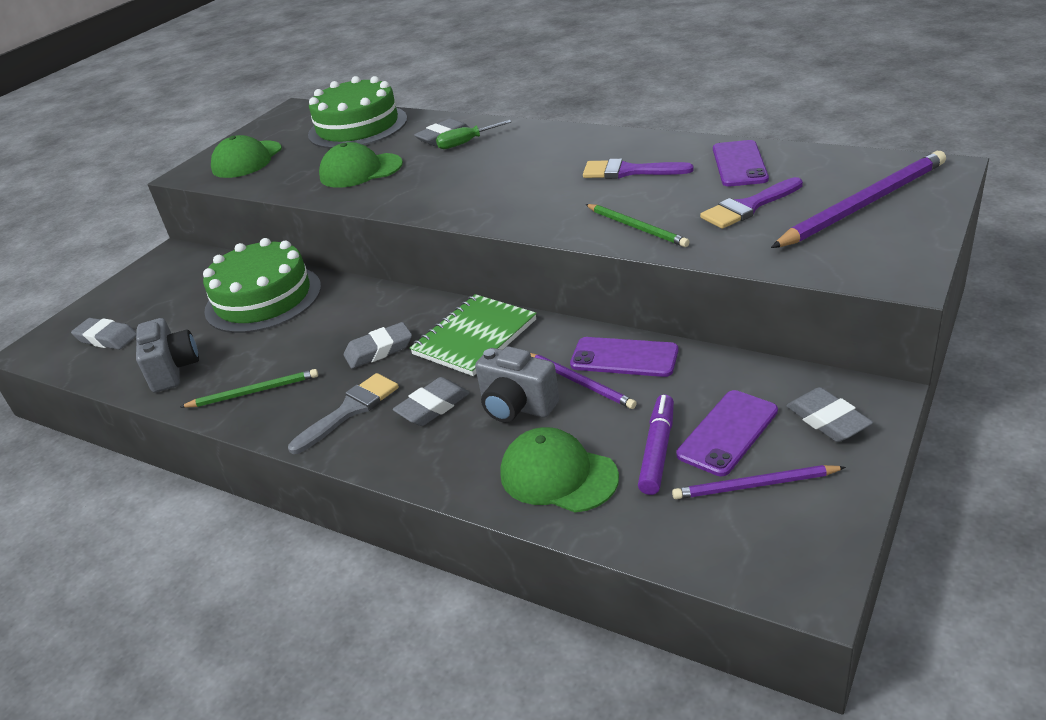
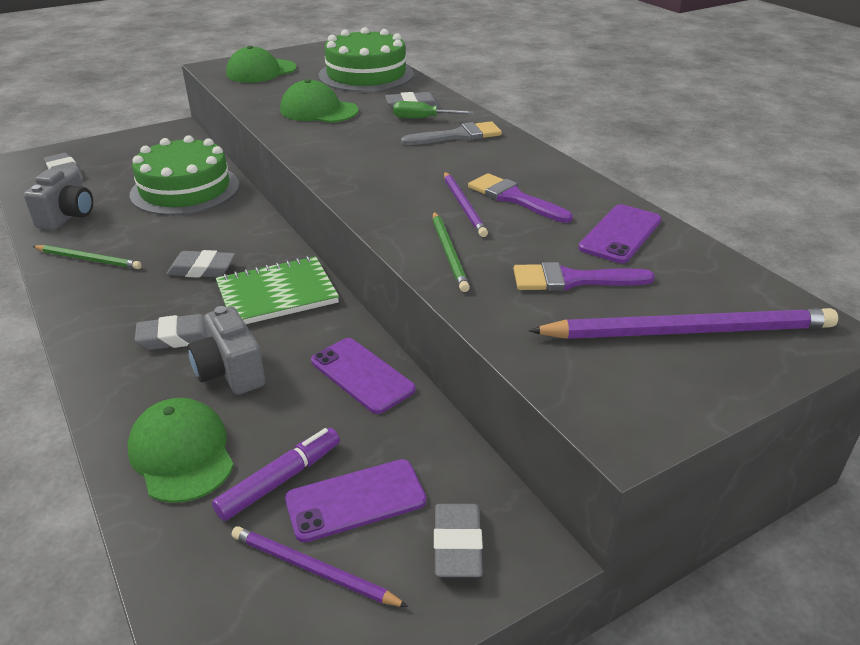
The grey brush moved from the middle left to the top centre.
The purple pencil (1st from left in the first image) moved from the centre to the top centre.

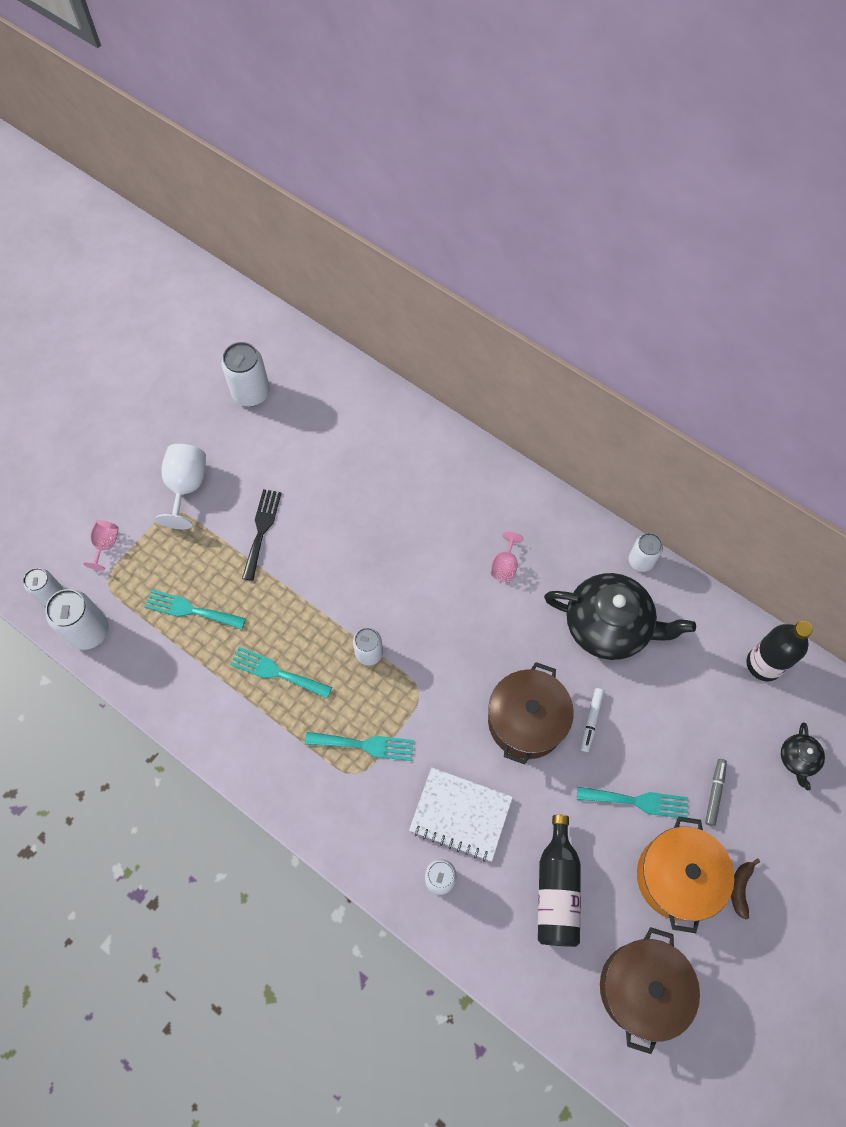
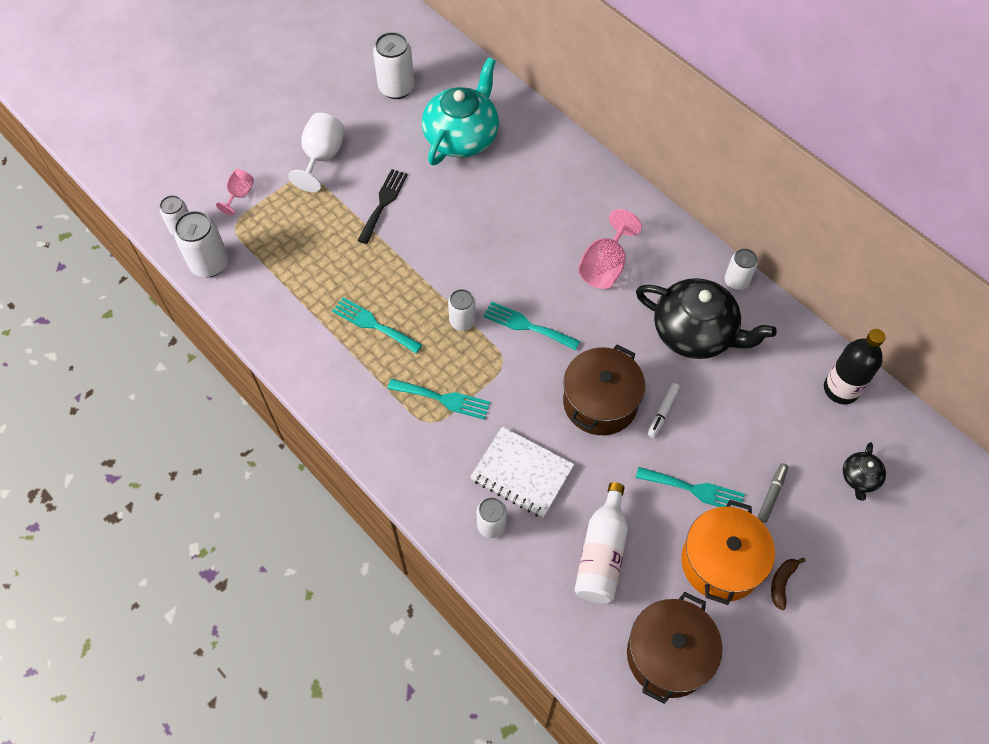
The turquoise fork (1st from left in the first image) moved from the middle left to the centre.
The pink goblet (2nd from left) at the centre changed to 1.72 times the size.
The black bottle (1st from left) at the bottom centre became the white bottle at the bottom centre.
The turquoise teapot at the top centre appeared.

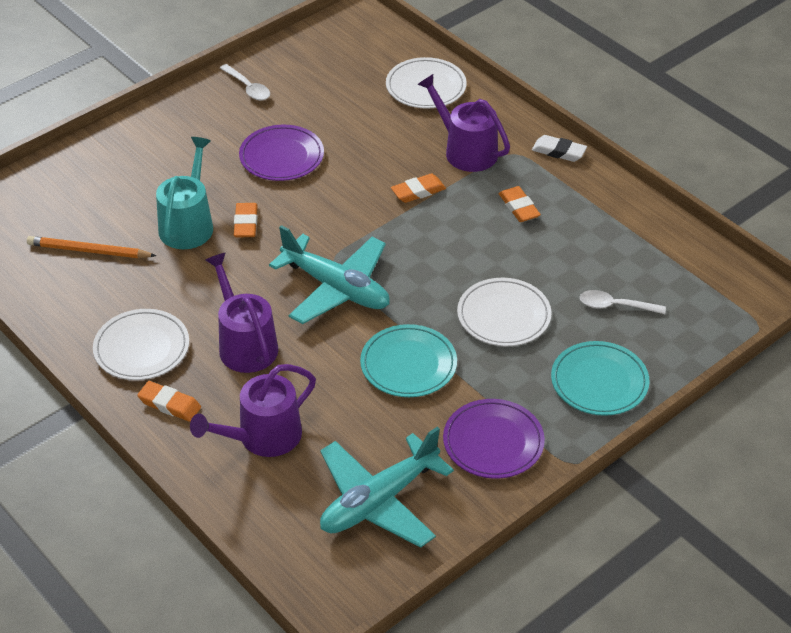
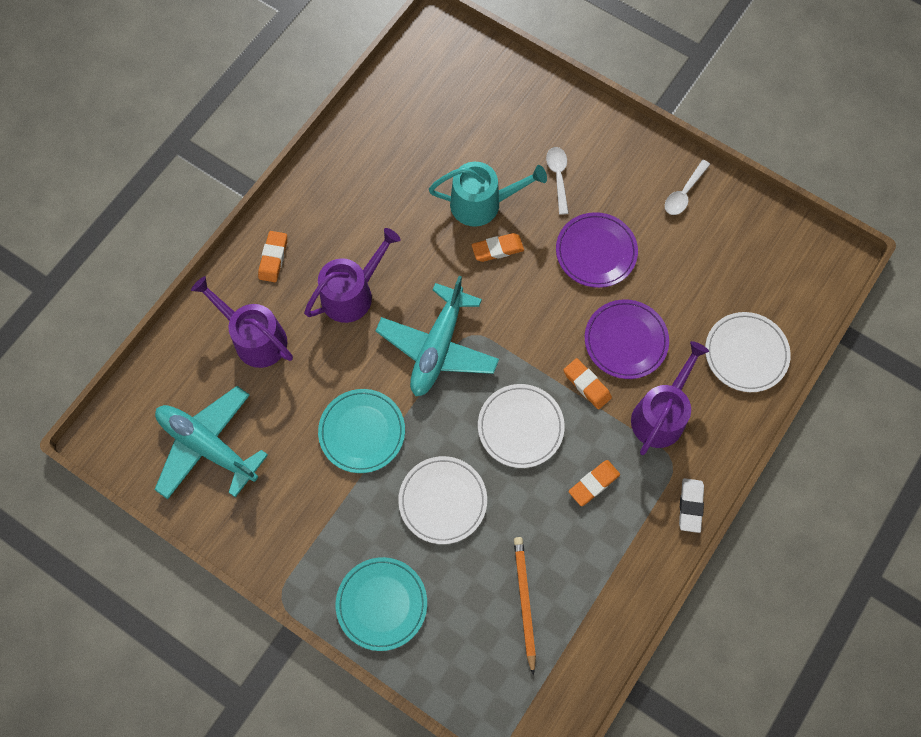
The orange pencil moved from the middle left to the bottom centre.
The white plate (1st from left in the first image) moved from the middle left to the centre.
The purple plate (2nd from left) moved from the bottom centre to the middle right.
The white spoon (2nd from left in the first image) moved from the middle right to the top centre.

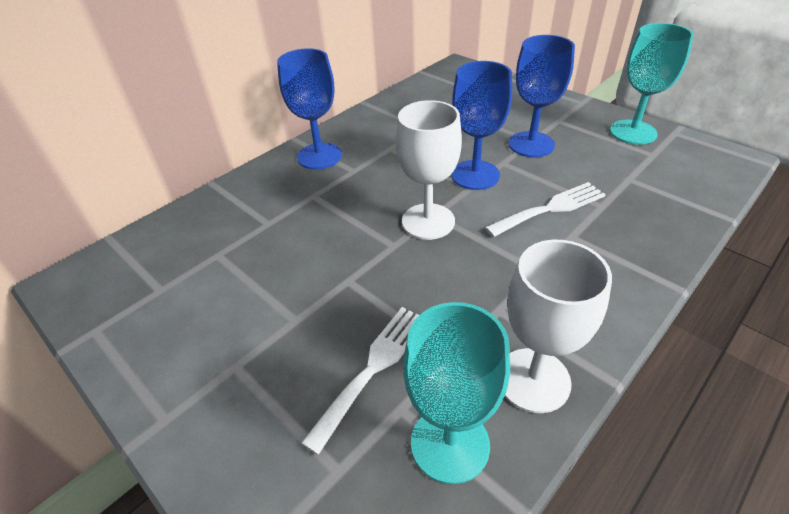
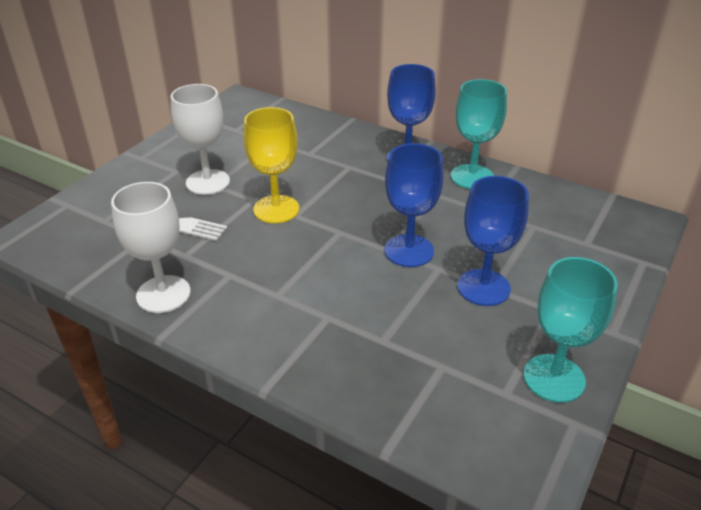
The white goblet (1st from left in the first image) moved from the top centre to the top left.
The turquoise goblet (1st from left) moved from the bottom centre to the top right.
The white fork (2nd from left) at the middle right disappeared.
The yellow goblet at the top centre appeared.

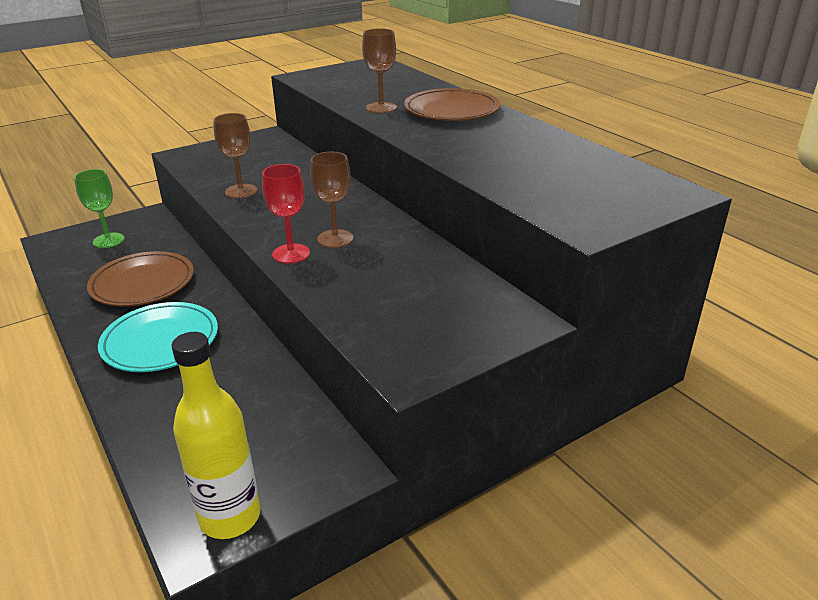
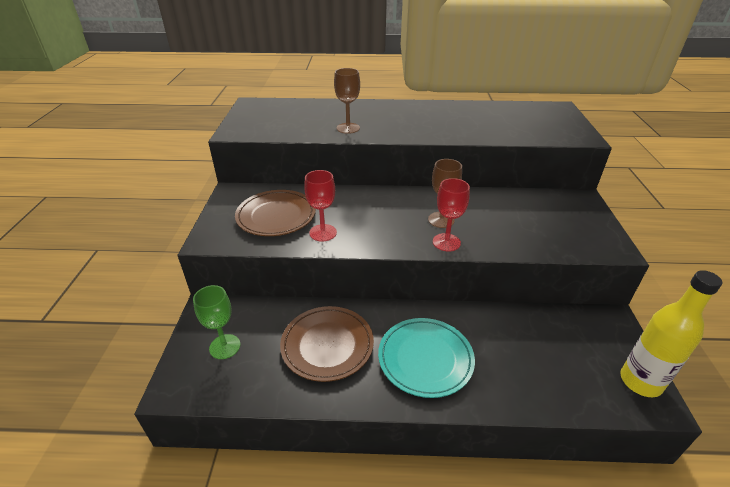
The brown goblet (1st from left) at the top left became the red goblet (1st from left) at the centre.
The brown plate (2nd from left in the first image) moved from the top centre to the centre.

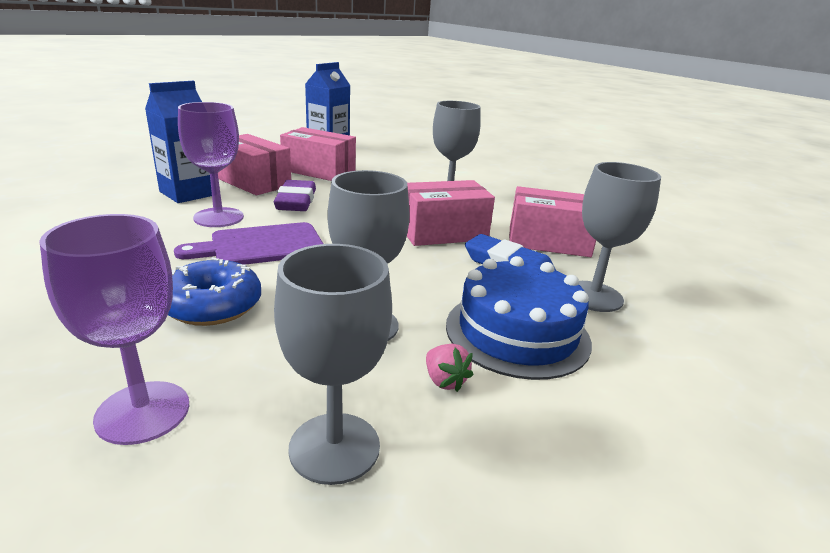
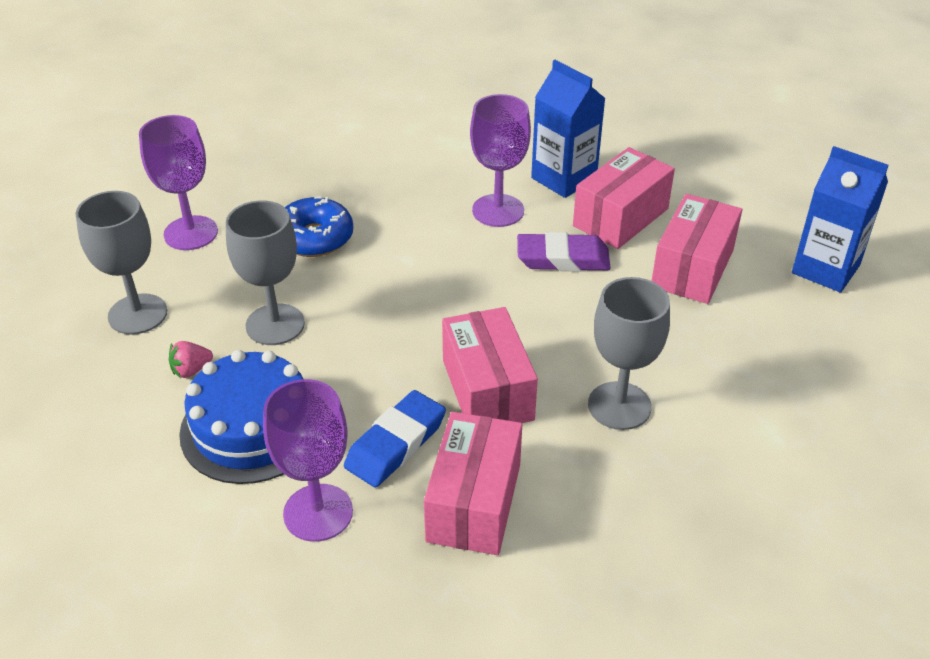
The purple cutting board at the middle left disappeared.
The grey goblet (4th from left) at the middle right became the purple goblet (2nd from left) at the bottom left.

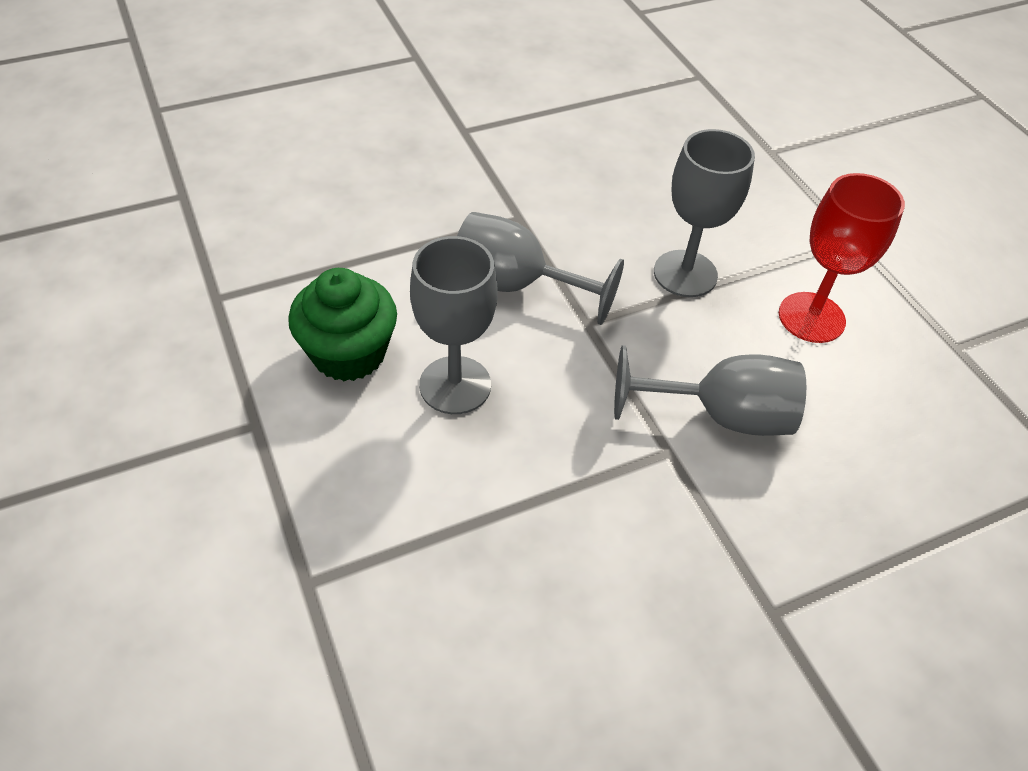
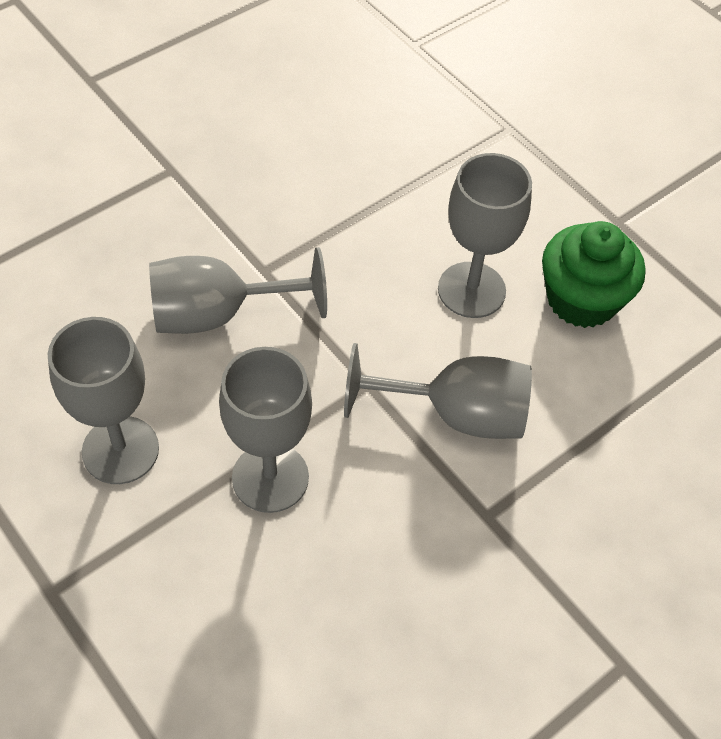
The red goblet at the middle right became the grey goblet (1st from left) at the middle left.

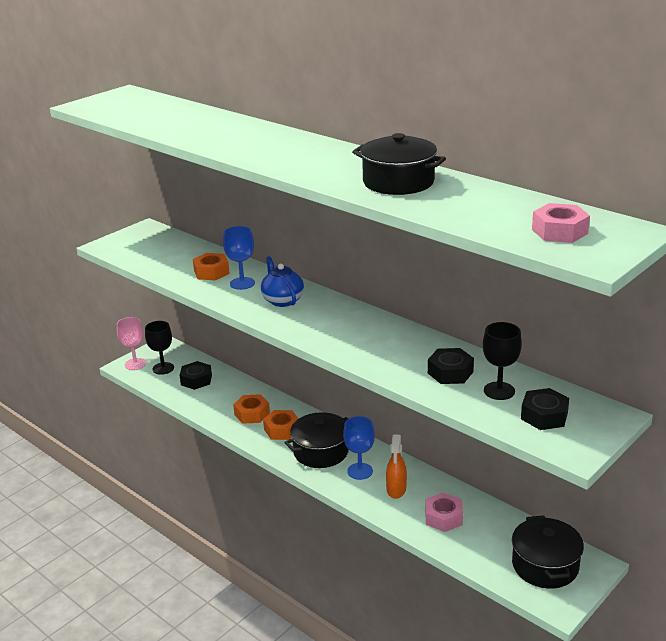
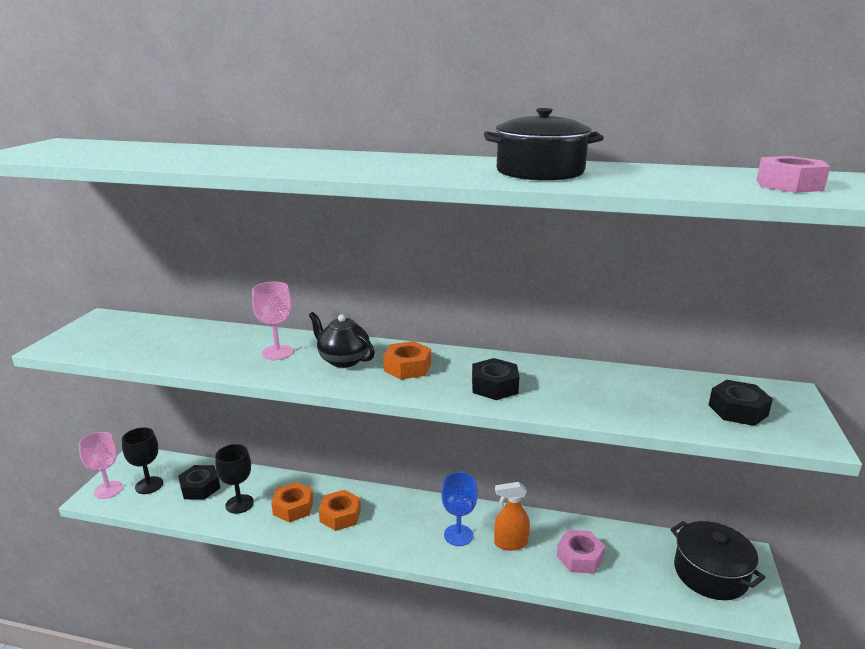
The orange nut (1st from left in the first image) moved from the middle left to the centre.
The blue goblet (1st from left) at the centre became the pink goblet (2nd from left) at the middle left.
The blue teapot at the centre became the black teapot at the centre.
The black pot (1st from left) at the bottom centre disappeared.
The orange spray bottle at the bottom centre turned 105 degrees clockwise.
The black nut (2nd from left) moved from the middle right to the centre.
The black goblet (2nd from left) moved from the middle right to the bottom left.

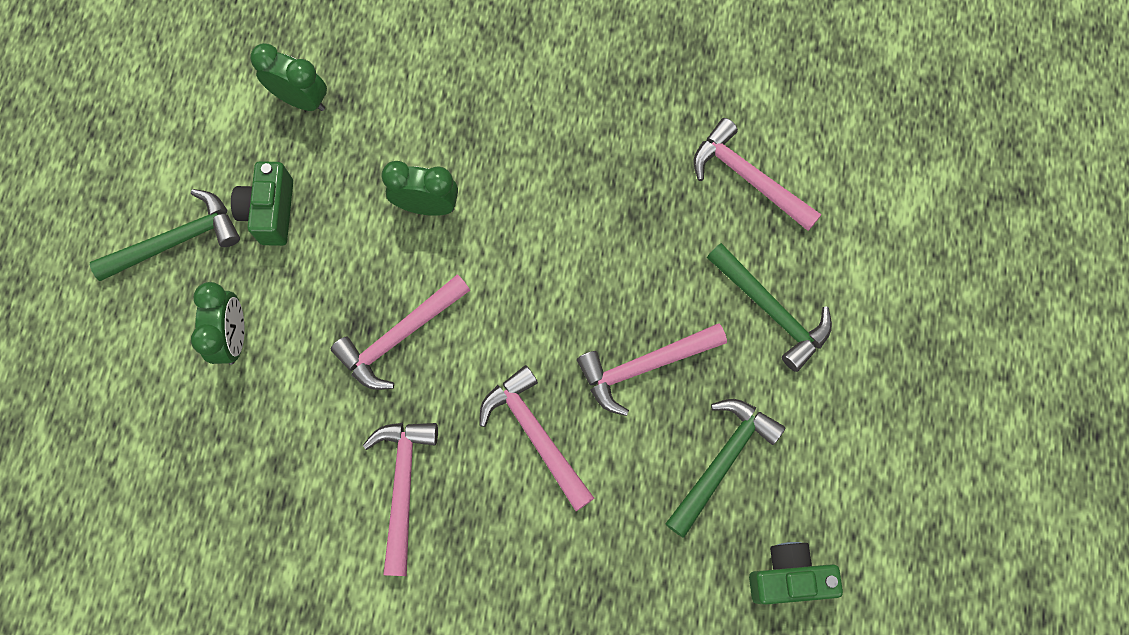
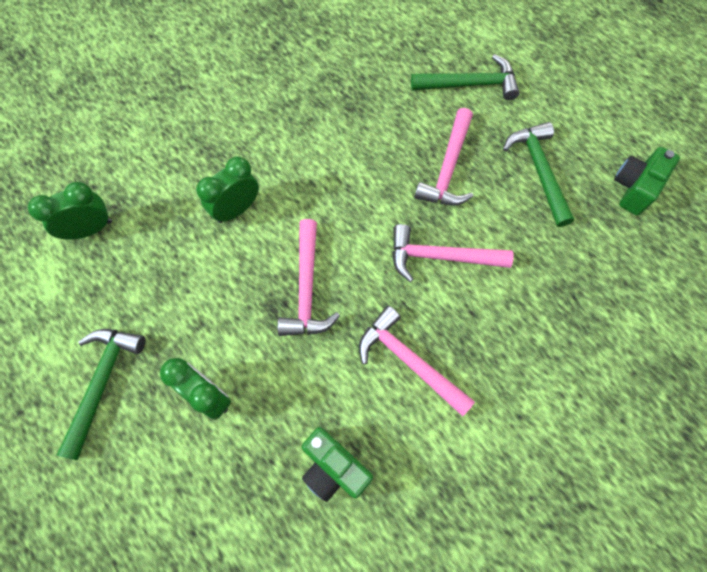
The green camera (1st from left) moved from the top left to the bottom centre.
The pink hammer (5th from left) at the top right disappeared.

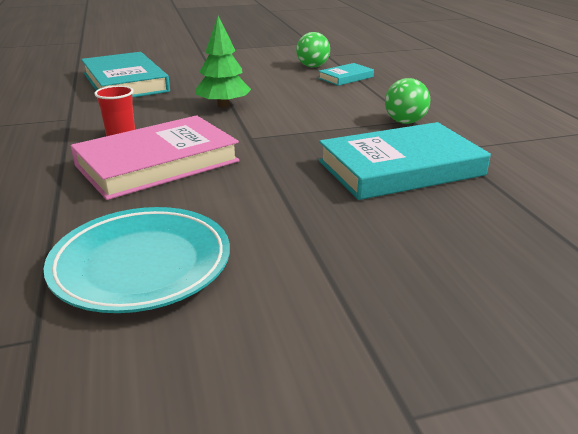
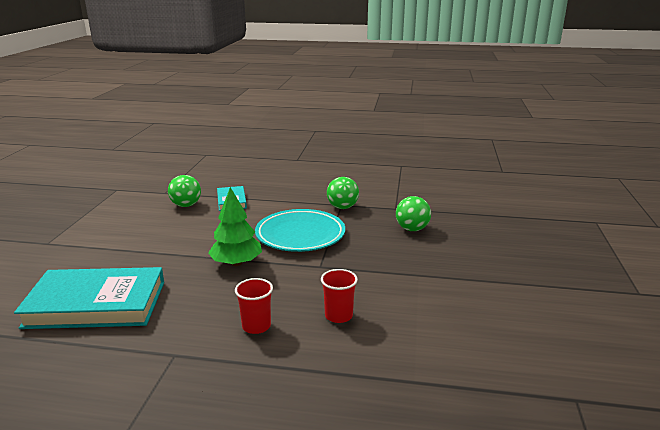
The turquoise plate moved from the middle left to the centre.
The pink book at the middle left was replaced by the red cup (2nd from left) at the bottom centre.
The turquoise book (3rd from left) at the middle right was replaced by the green ball (3rd from left) at the centre.

